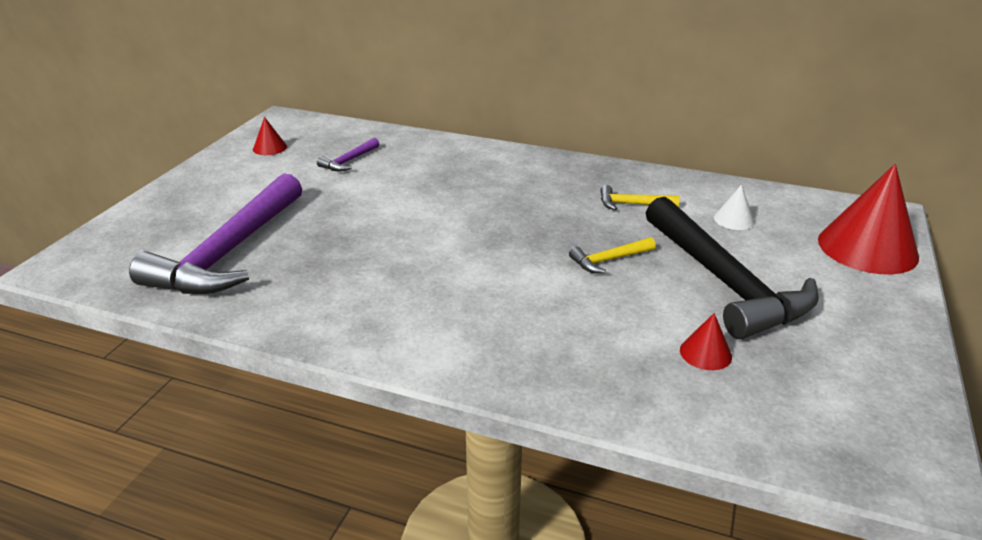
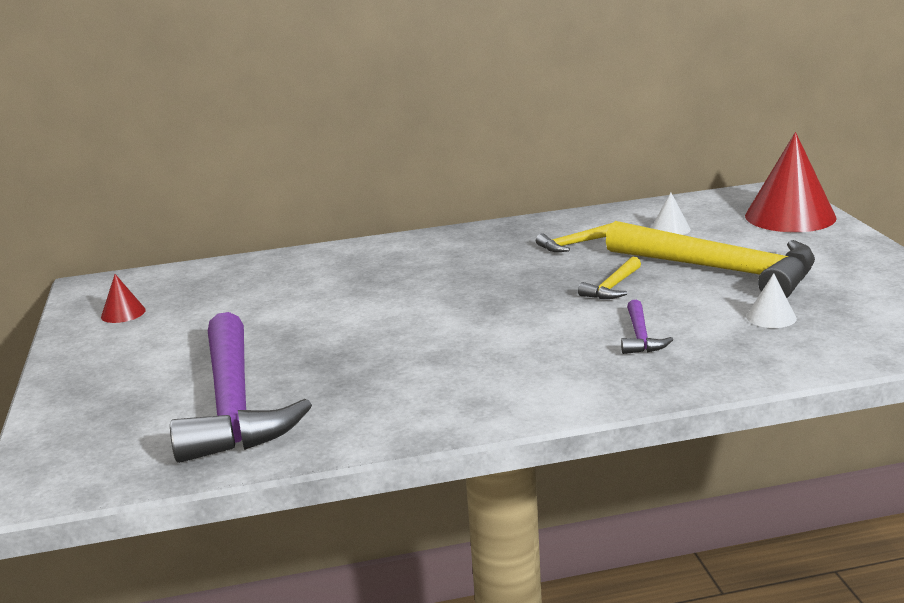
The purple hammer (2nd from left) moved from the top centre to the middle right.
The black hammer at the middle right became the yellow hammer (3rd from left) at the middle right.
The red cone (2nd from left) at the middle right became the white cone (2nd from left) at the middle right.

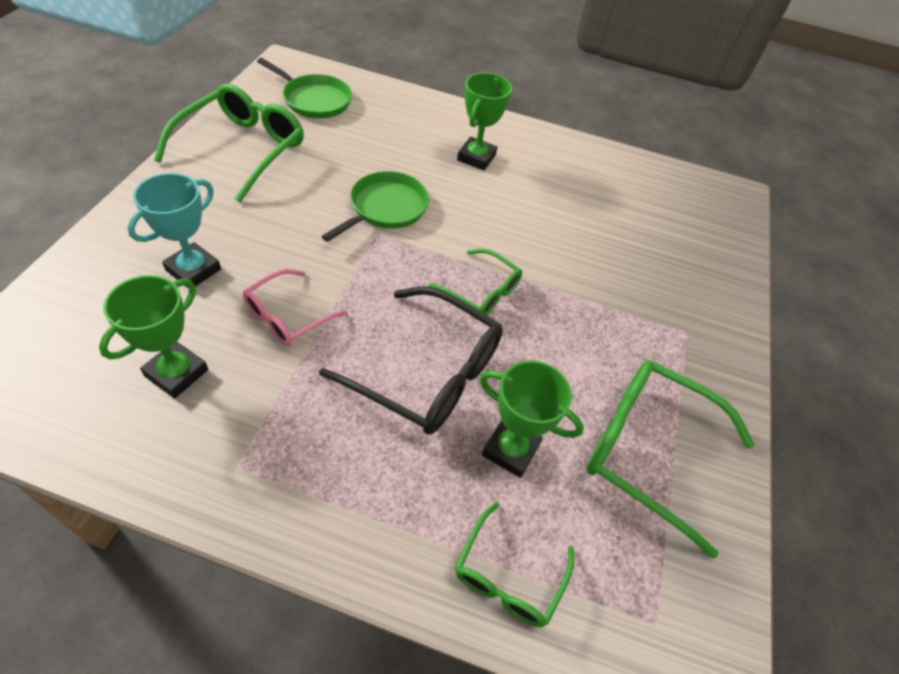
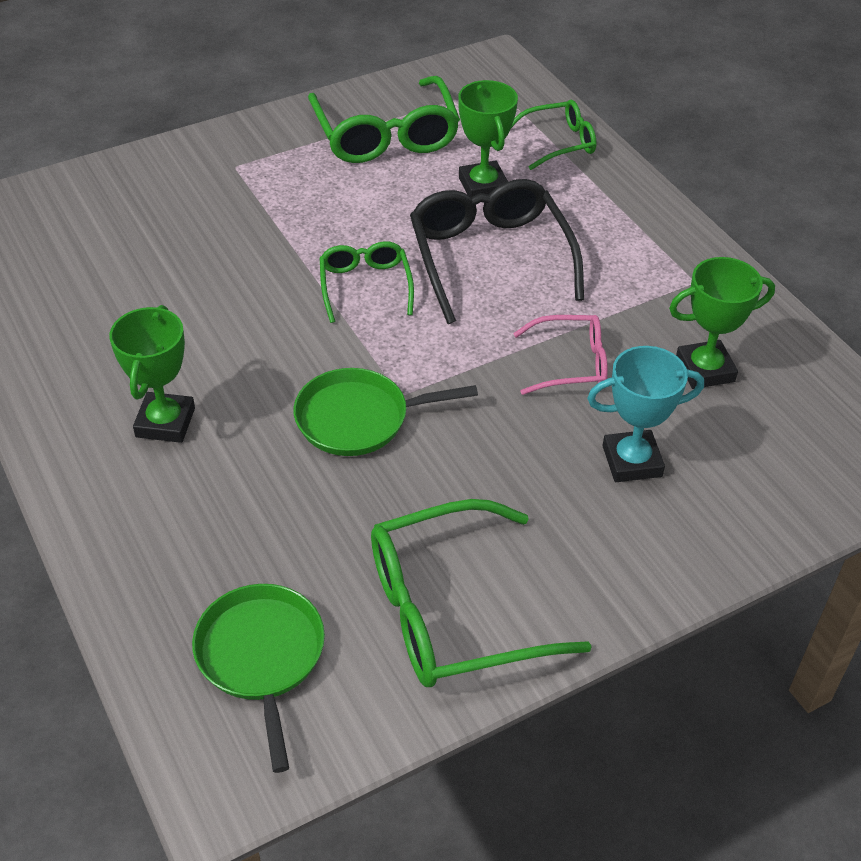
The green trophy (2nd from left in the first image) at the top centre turned 60 degrees counterclockwise.

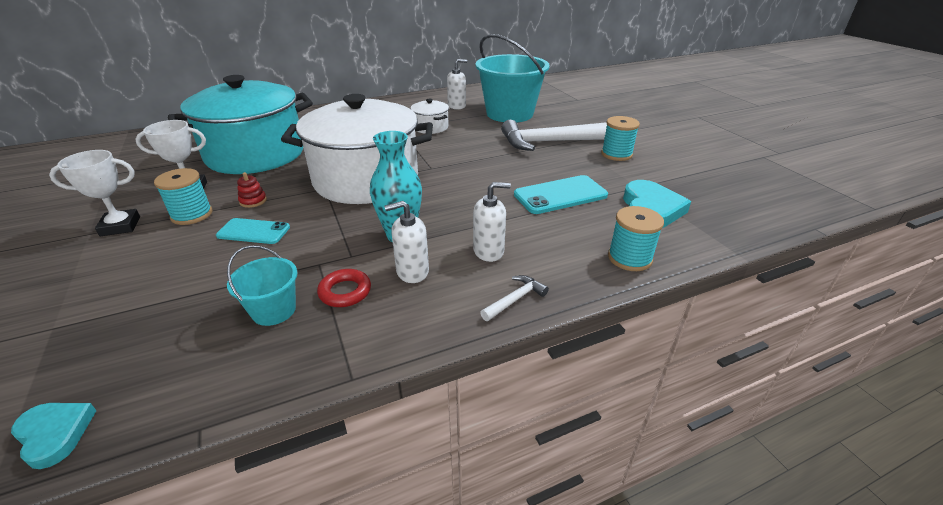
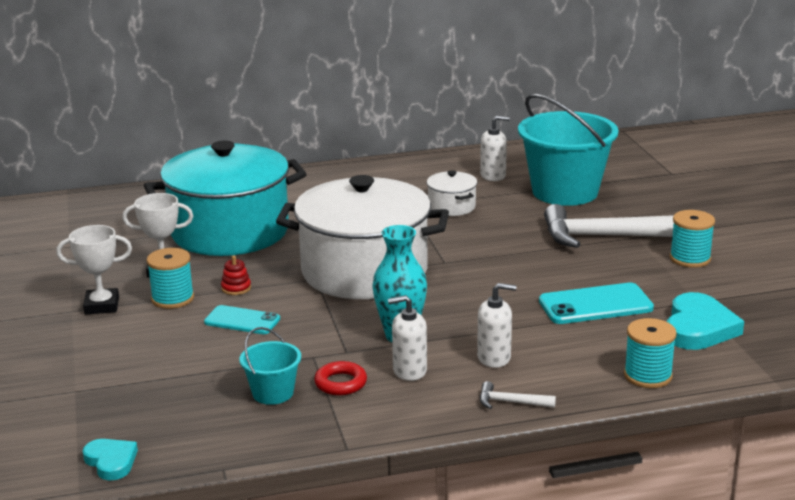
The white hammer (1st from left) at the centre turned 135 degrees counterclockwise.

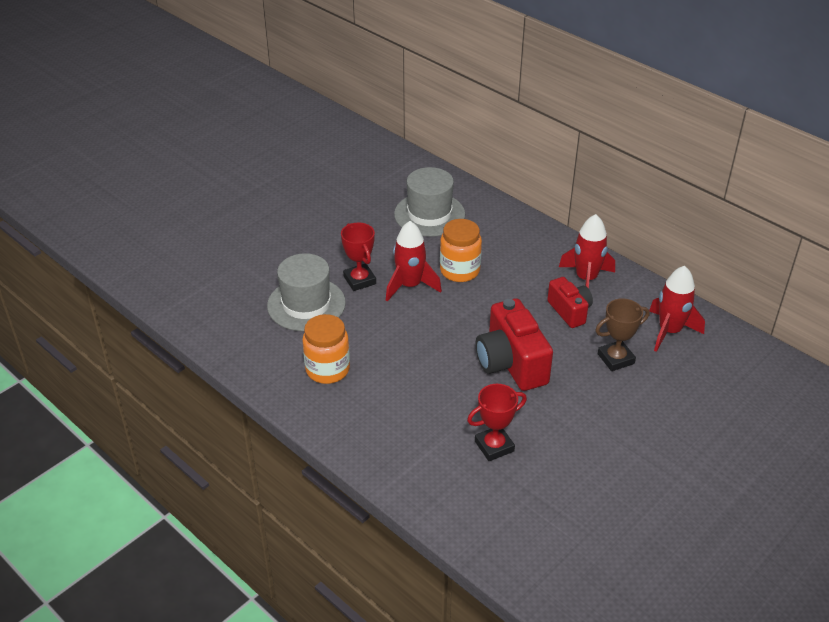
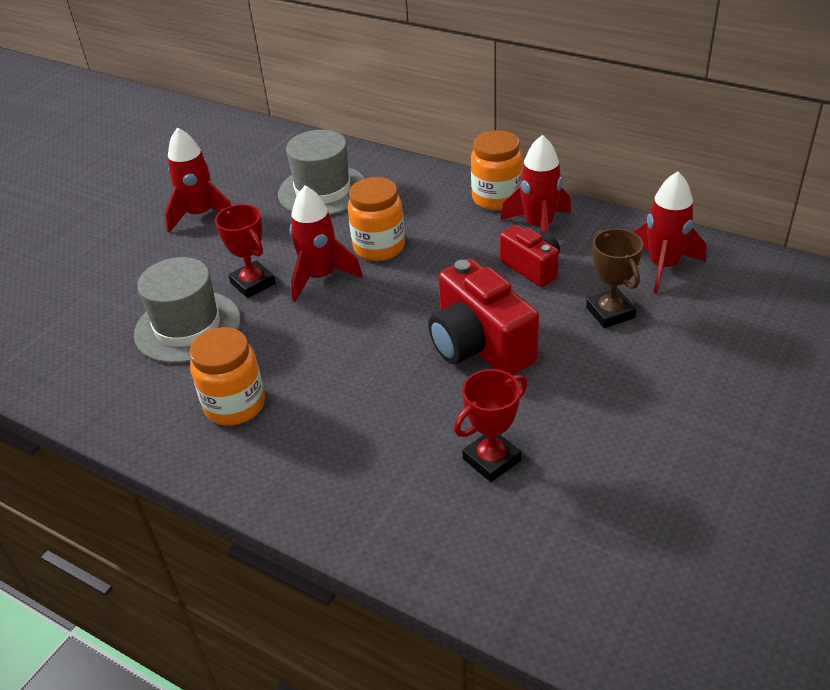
The brown trophy at the middle right turned 75 degrees counterclockwise.
The red rocket (1st from left) at the top left appeared.
The orange jar (3rd from left) at the top centre appeared.

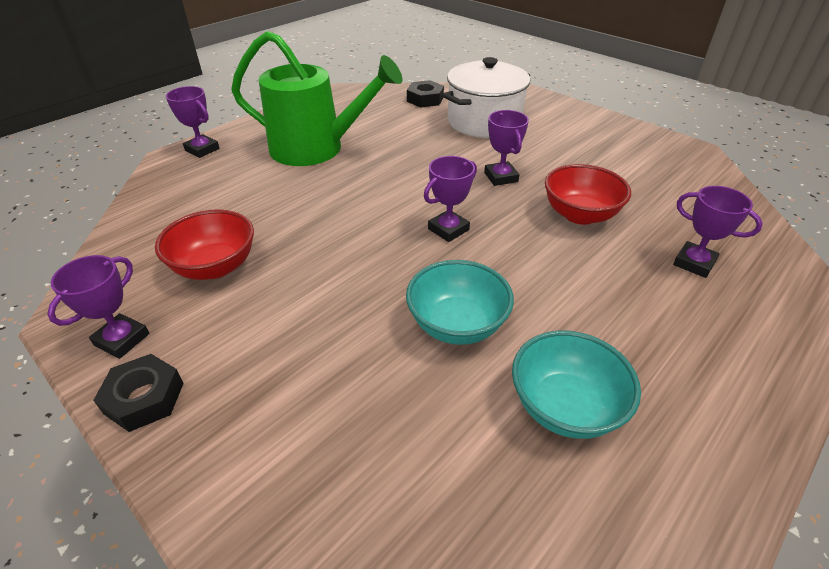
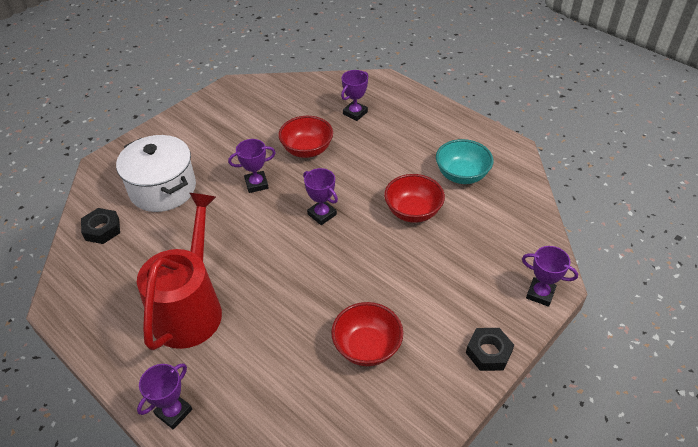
The purple trophy (1st from left in the first image) moved from the middle left to the middle right.
The green watering can at the top centre became the red watering can at the middle left.
The turquoise bowl (1st from left) at the centre became the red bowl (3rd from left) at the centre.

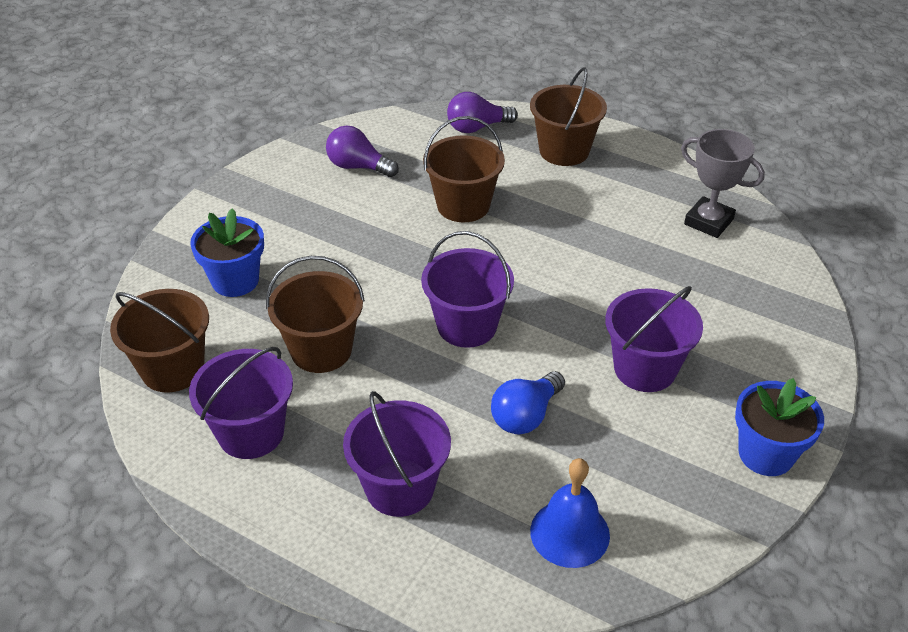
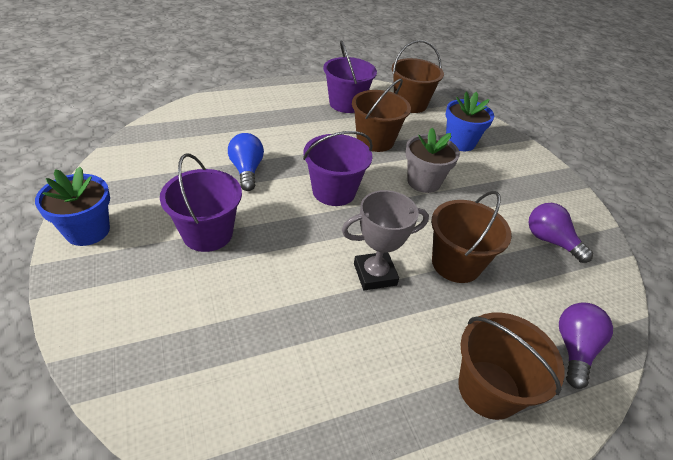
The purple light bulb (1st from left) at the top centre turned 105 degrees counterclockwise.
The purple bucket (2nd from left) at the bottom centre disappeared.
The blue bell at the bottom centre disappeared.
The grey trophy moved from the top right to the centre.
The grey flower pot at the centre appeared.

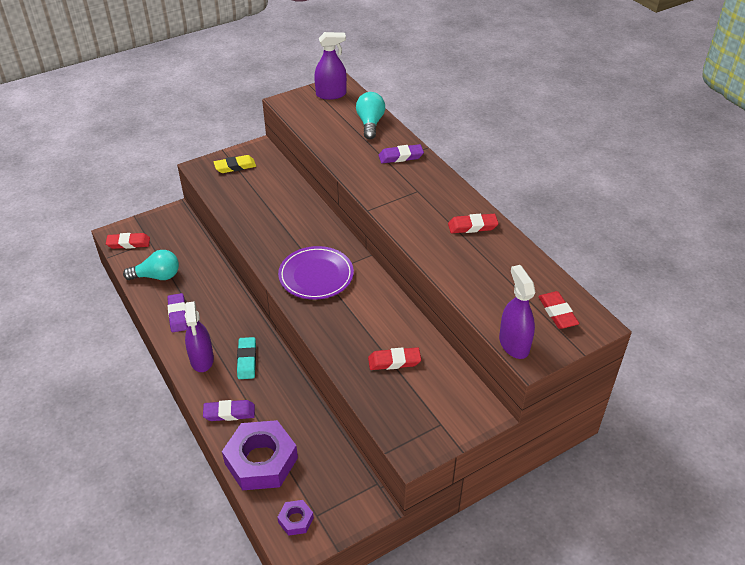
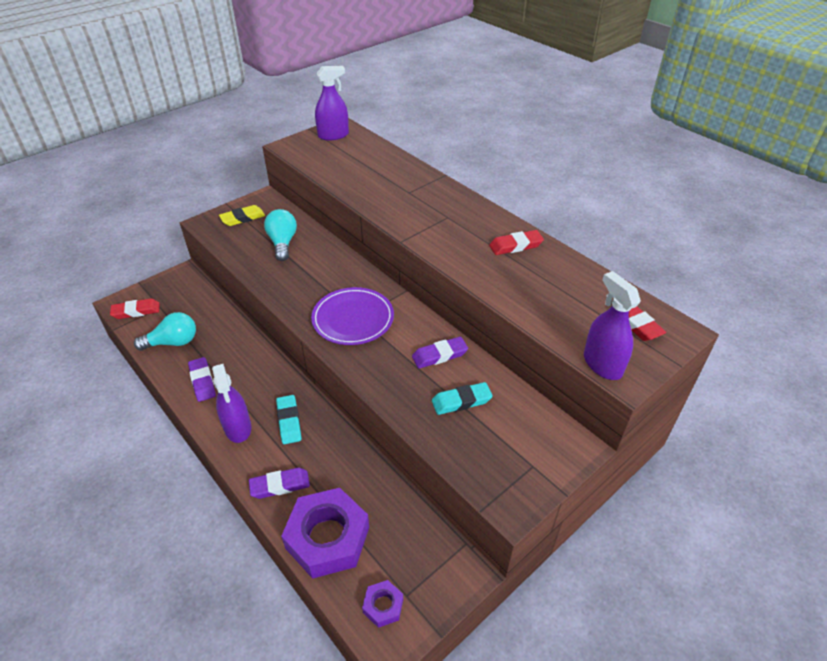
The turquoise light bulb (2nd from left) moved from the top centre to the centre.
The red eraser (2nd from left) at the centre became the turquoise eraser (2nd from left) at the centre.
The purple eraser (3rd from left) moved from the top centre to the centre.

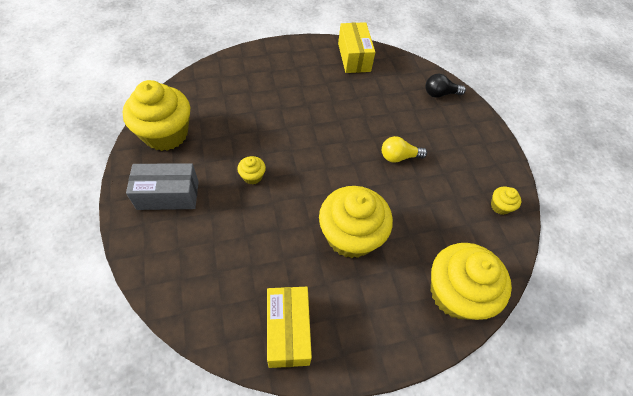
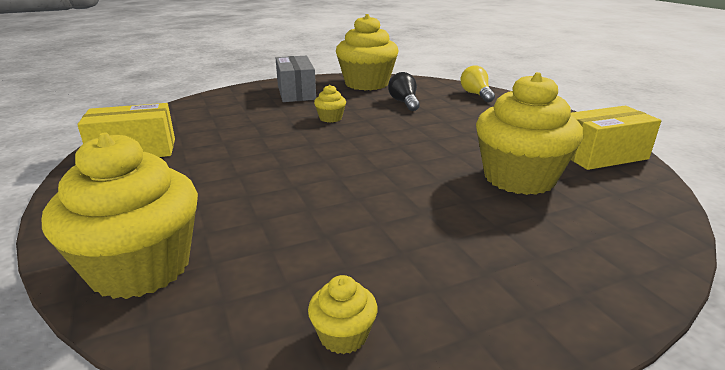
The yellow cupcake (3rd from left in the first image) moved from the centre to the middle right.
The yellow light bulb moved from the centre to the top centre.
The black light bulb moved from the top right to the top centre.

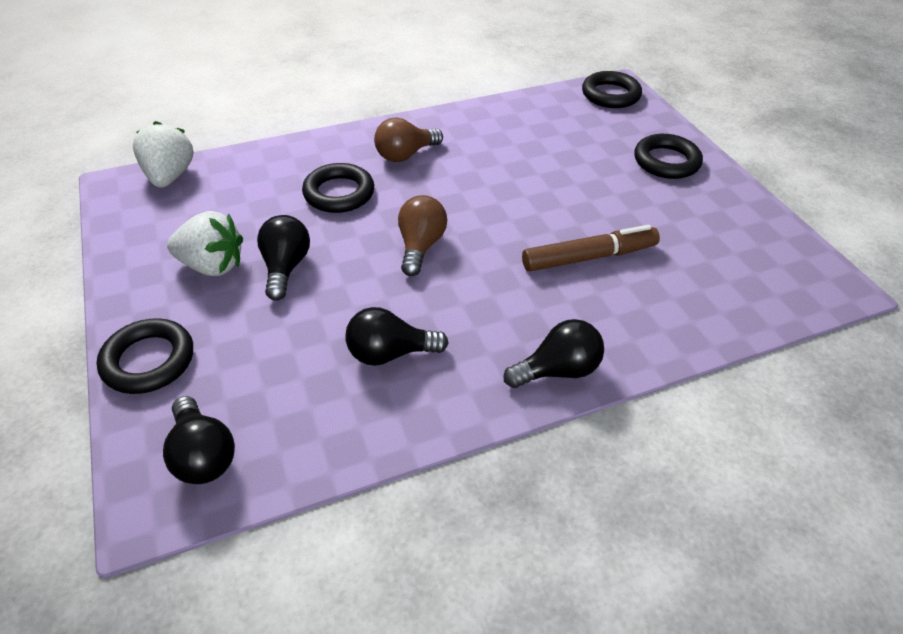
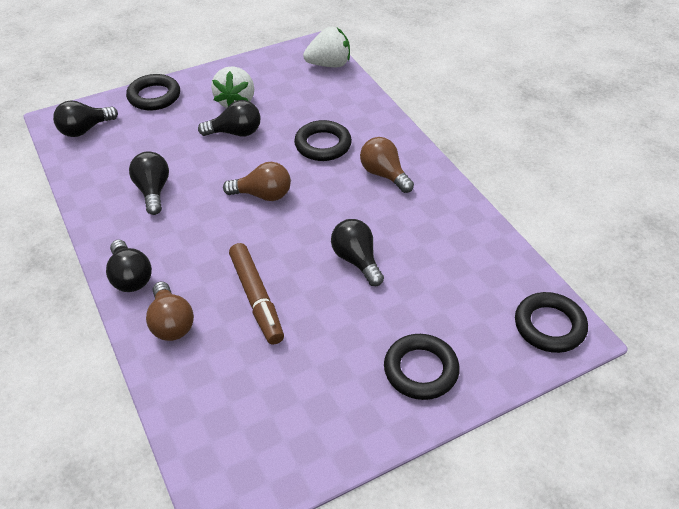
The brown light bulb (1st from left) at the middle left appeared.
The black light bulb (5th from left) at the centre appeared.

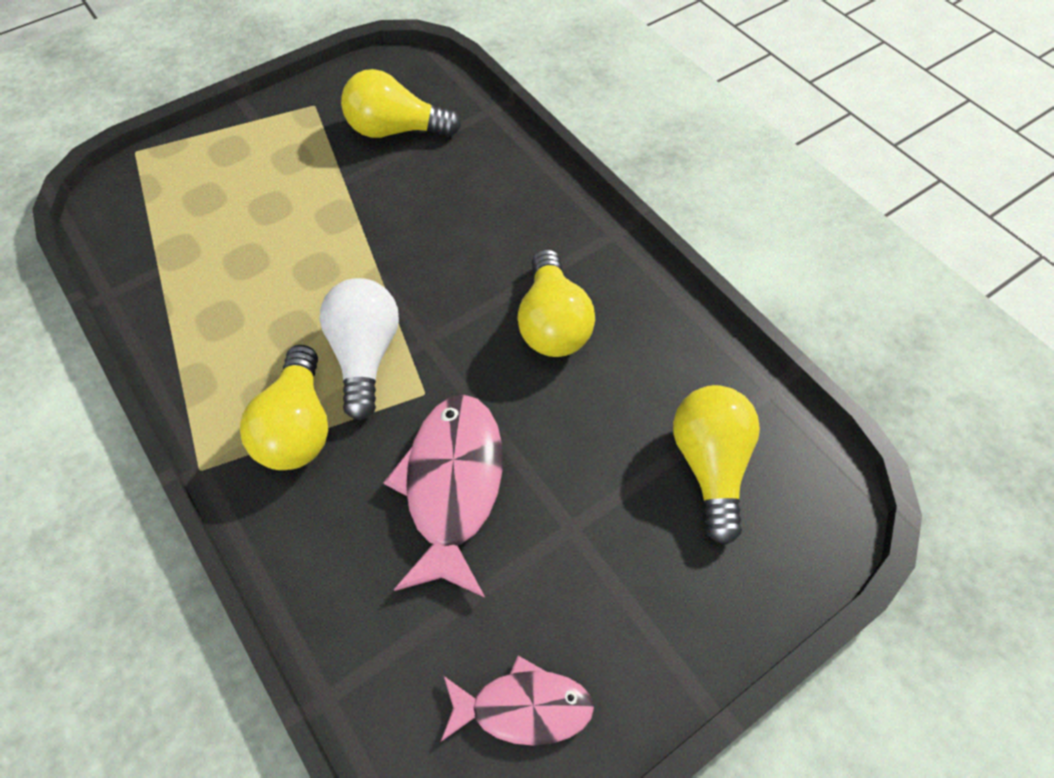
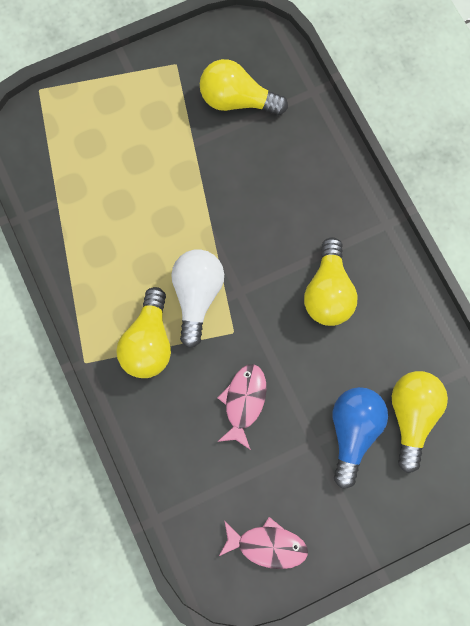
The pink fish (1st from left) at the centre changed to 0.63 times the size.
The blue light bulb at the bottom right appeared.

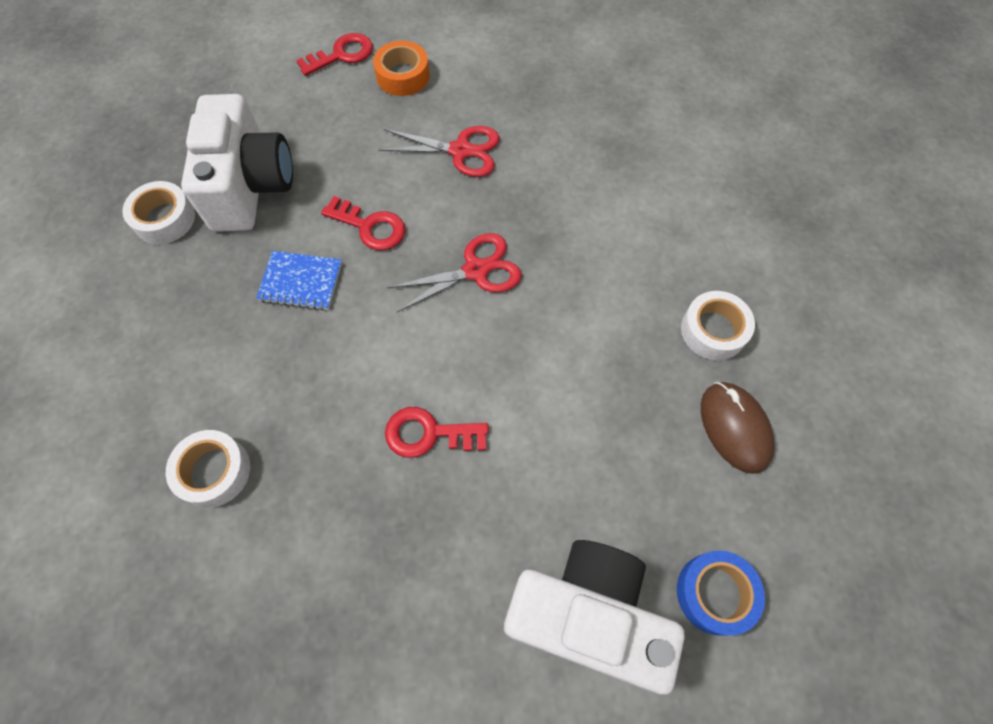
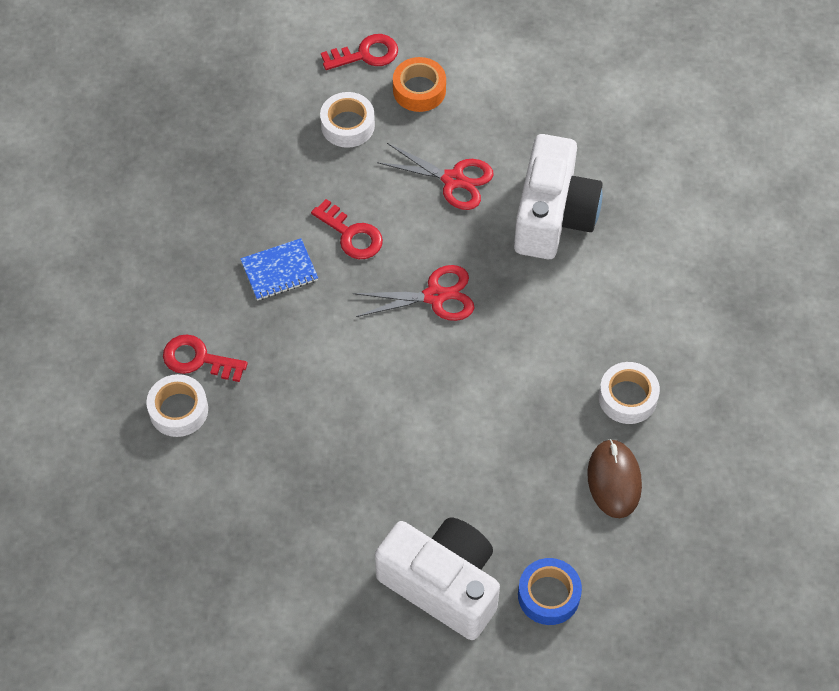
The white tape (1st from left in the first image) moved from the top left to the top centre.
The white camera (1st from left in the first image) moved from the top left to the top centre.
The blue notebook at the middle left turned 45 degrees counterclockwise.
The red key (3rd from left in the first image) moved from the centre to the middle left.

